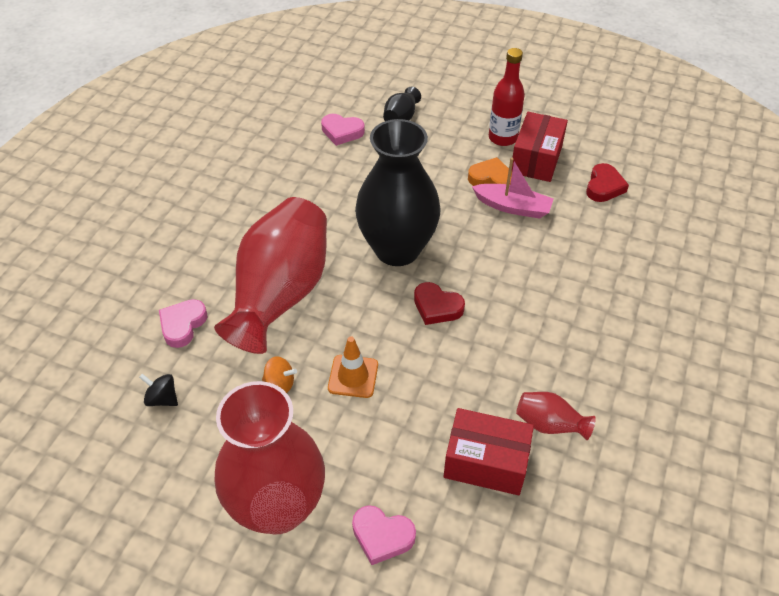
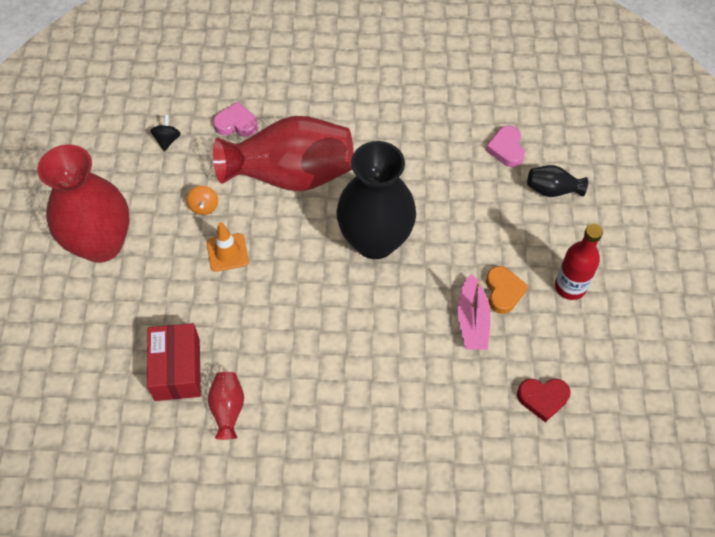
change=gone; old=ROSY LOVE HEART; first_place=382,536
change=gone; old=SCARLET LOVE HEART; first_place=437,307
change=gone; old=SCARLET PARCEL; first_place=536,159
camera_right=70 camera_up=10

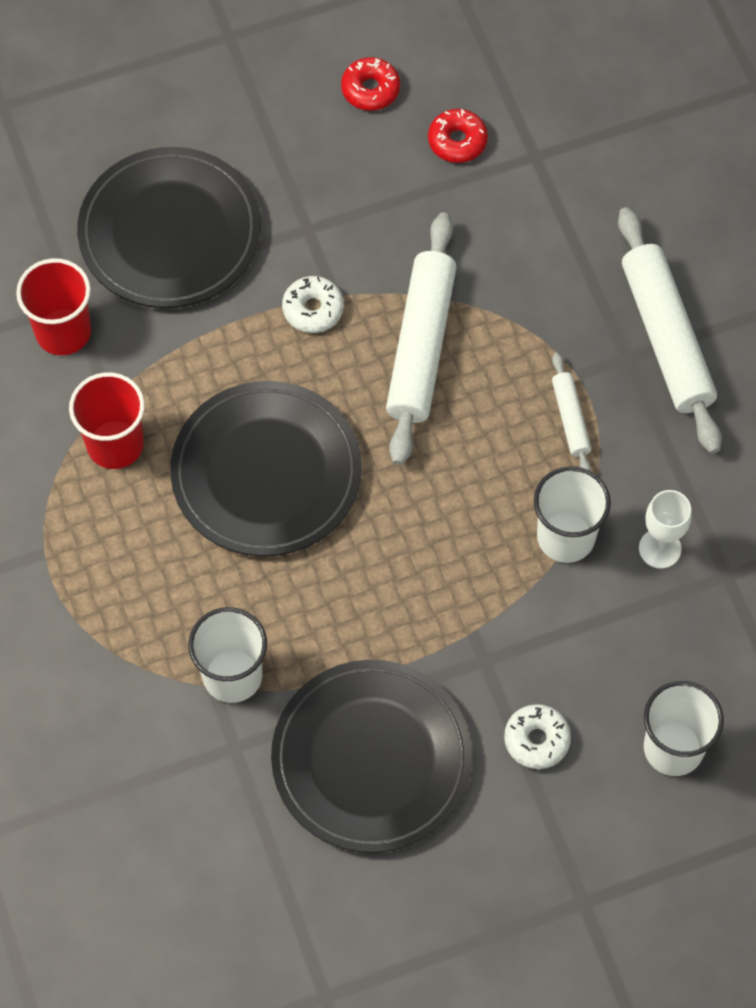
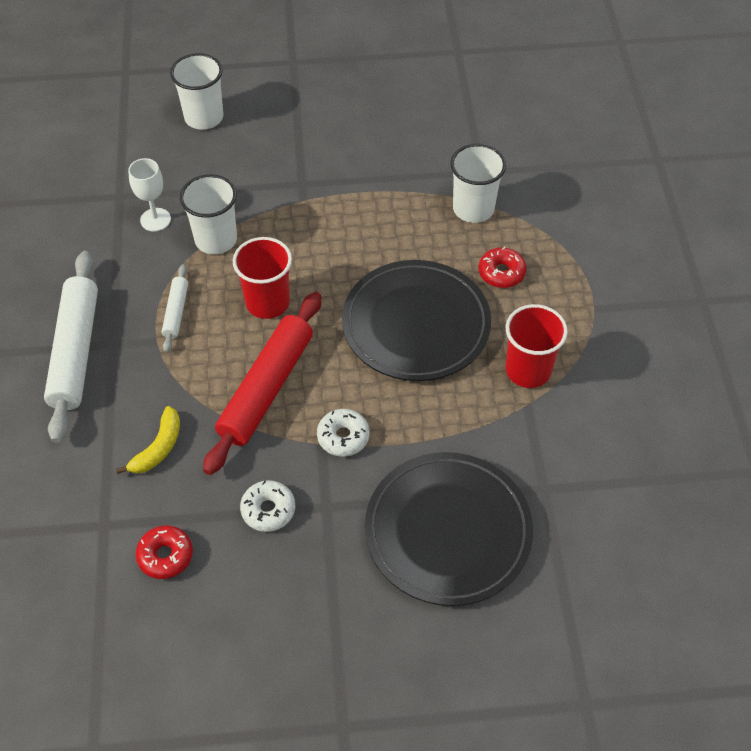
change=gone; old=JET-BLACK DINNER PLATE; first_place=371,759
change=new; new=GOLDEN BANANA FRUIT; second_place=158,448
change=shifted; old=SCARLET TUMBLER; first_place=63,332; second_place=267,302
change=shifted; old=SCARLET DOUGHNUT; first_place=370,89; second_place=501,273
change=shifted; old=WHITE DOUGHNUT; first_place=536,740; second_place=268,510
change=repainted; old=WHITE PASTRY ROLLER; new=SCARLET PASTRY ROLLER; first_place=421,346; second_place=266,388
camera_right=-165 camera_up=-10

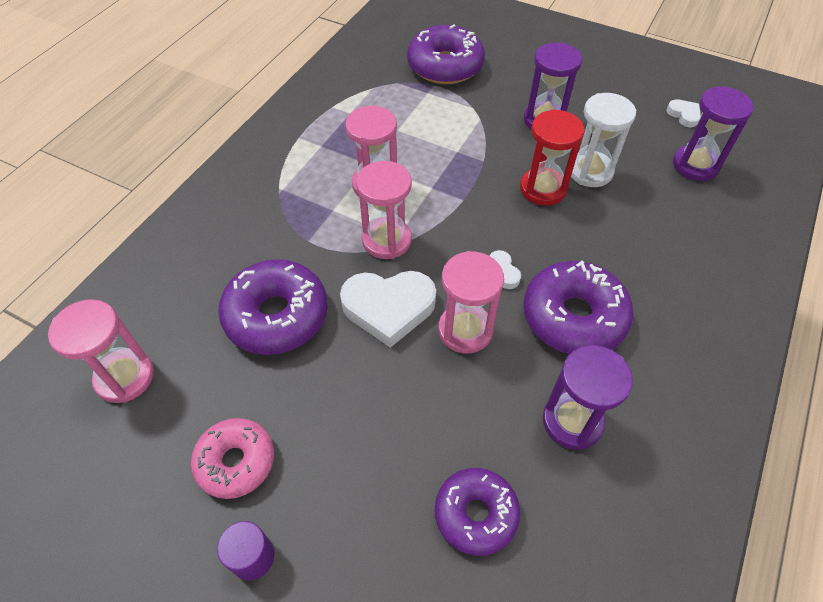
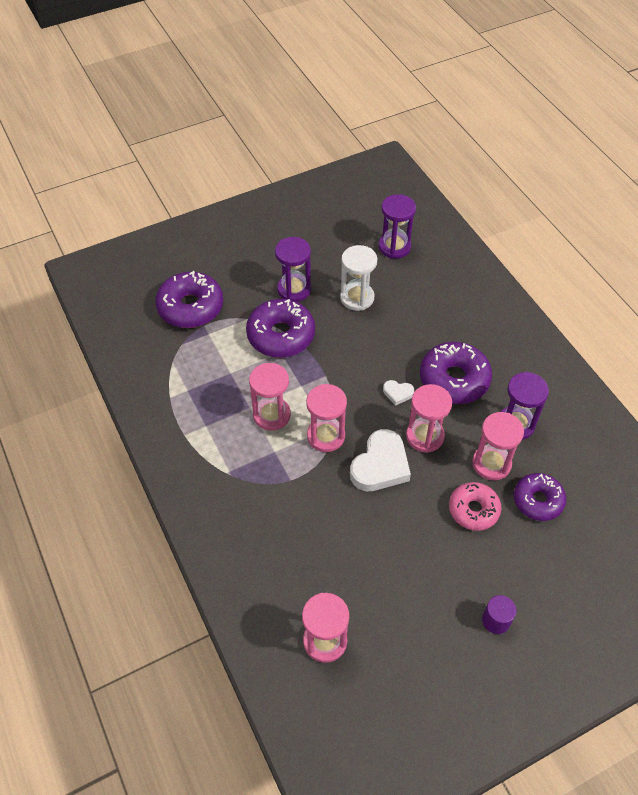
change=gone; old=SCARLET HOURGLASS; first_place=543,189
change=gone; old=WHITE LOVE HEART; first_place=684,115
change=new; new=ROSY HOURGLASS; second_place=491,463
change=shifted; old=ROSY DOUGHNUT; first_place=236,462; second_place=473,510
change=shifted; old=ROYAL PURPLE DOUGHNUT; first_place=276,315; second_place=281,335
camera_right=-55 camera_up=0

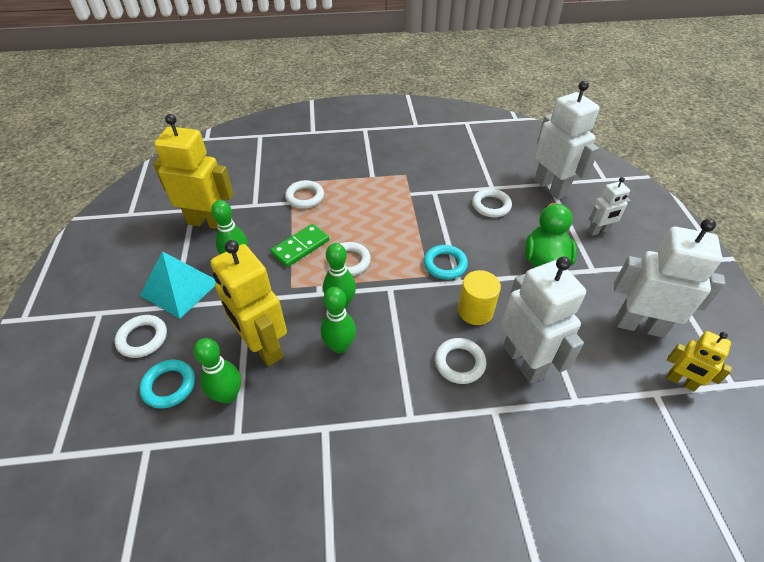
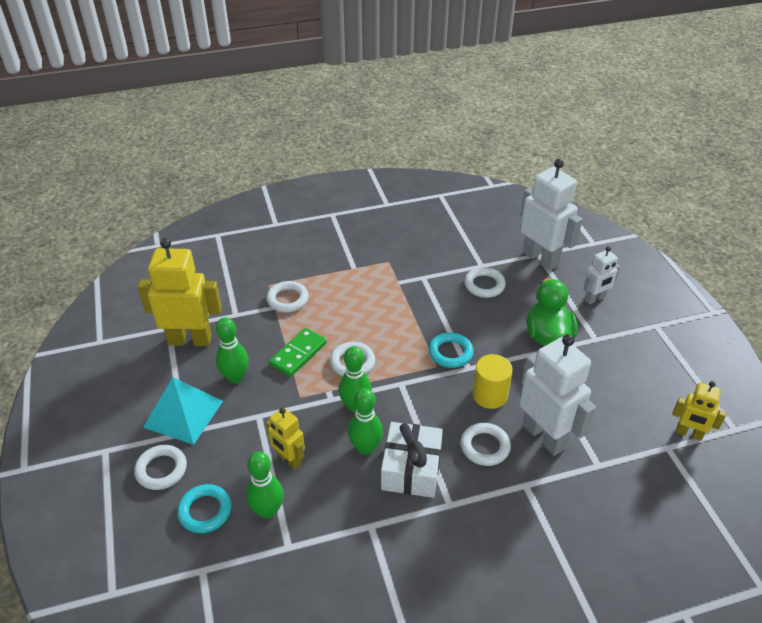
change=gone; old=WHITE TOY ROBOT; first_place=639,325
change=new; new=WHITE PRESENT; second_place=411,469
change=scaled; old=GOLDEN TOY ROBOT; first_place=263,347; second_place=289,459; factor=0.54
camera_right=-10 camera_up=-5

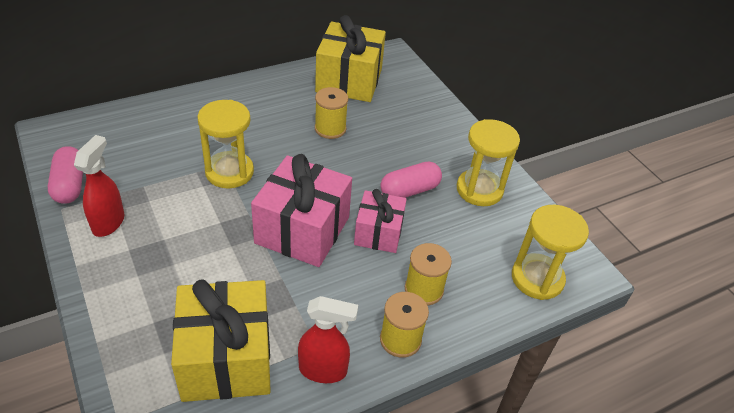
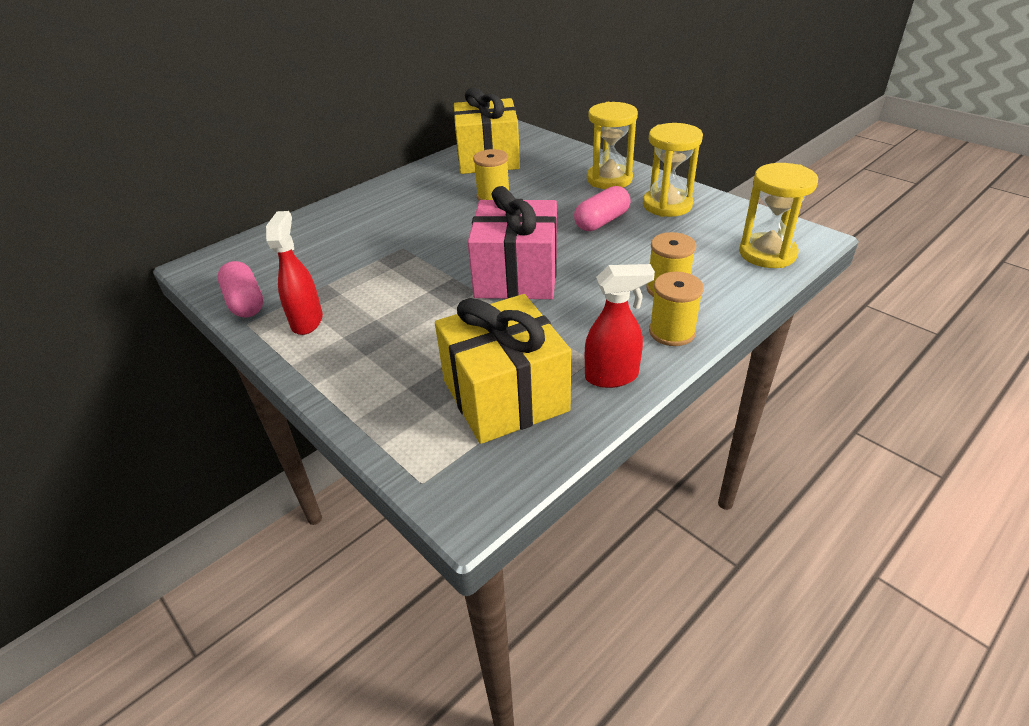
change=gone; old=ROSY PRESENT; first_place=378,233
change=shifted; old=GOLDEN HOURGLASS; first_place=229,172; second_place=609,179
camera_right=-10 camera_up=-5

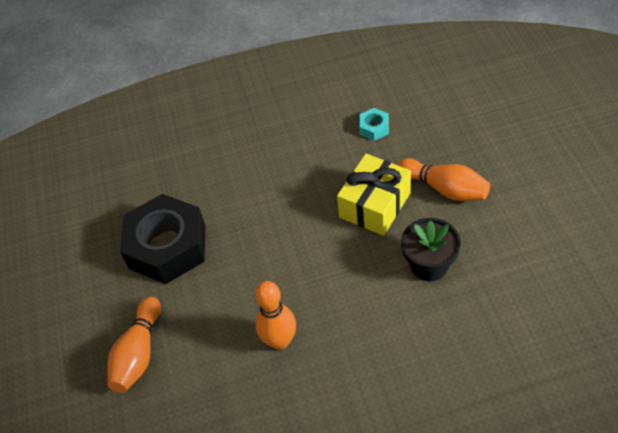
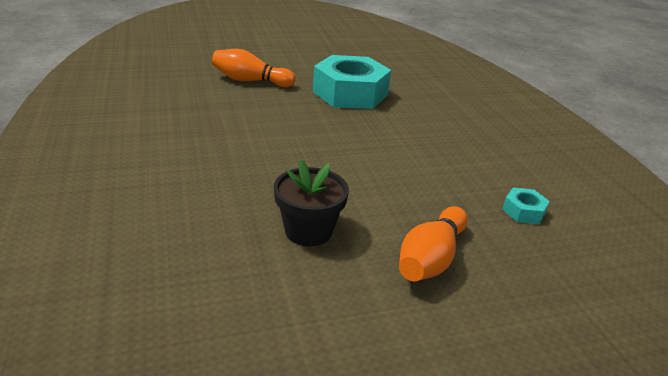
change=gone; old=ORANGE-COLOURED BOWLING PIN; first_place=280,341
change=gone; old=GOLDEN PRESENT; first_place=375,205
change=repainted; old=JET-BLACK HEXAGON NUT; new=TURQUOISE HEXAGON NUT; first_place=167,246; second_place=350,93
camera_right=80 camera_up=-20

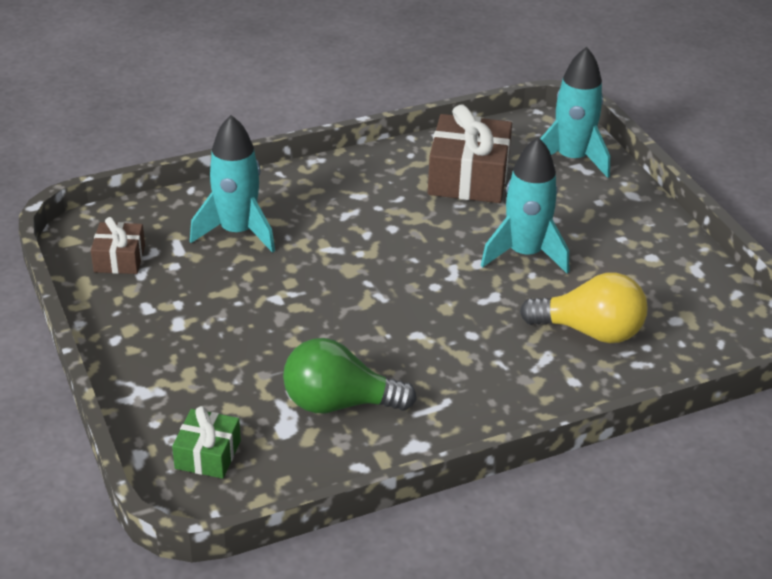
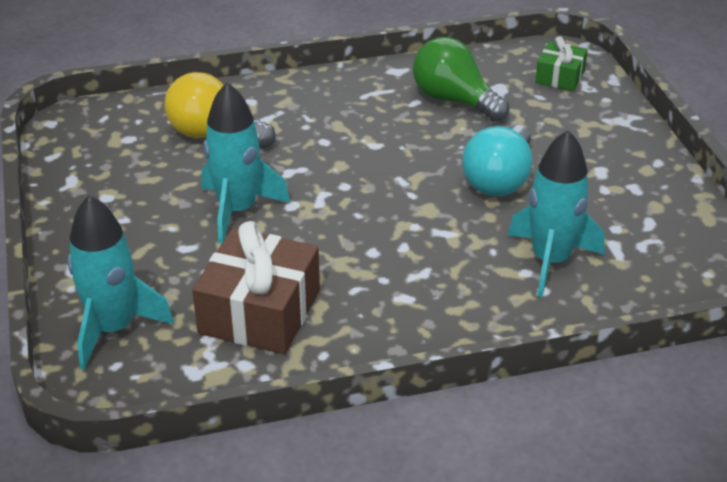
change=gone; old=DARK BROWN PRESENT; first_place=119,259
change=new; new=TURQUOISE LIGHT BULB; second_place=499,180
change=rotated; old=GREEN LIGHT BULB; first_place=339,403; second_place=454,100; degrees=-150
camera_right=-170 camera_up=0

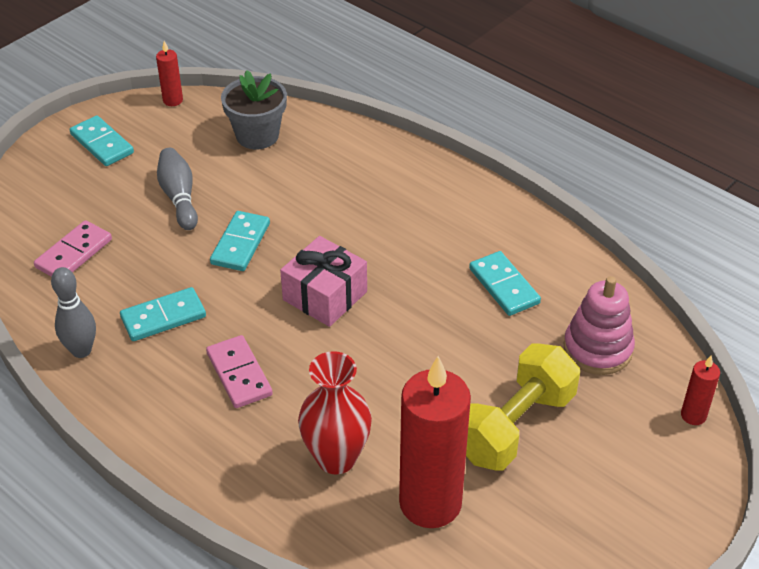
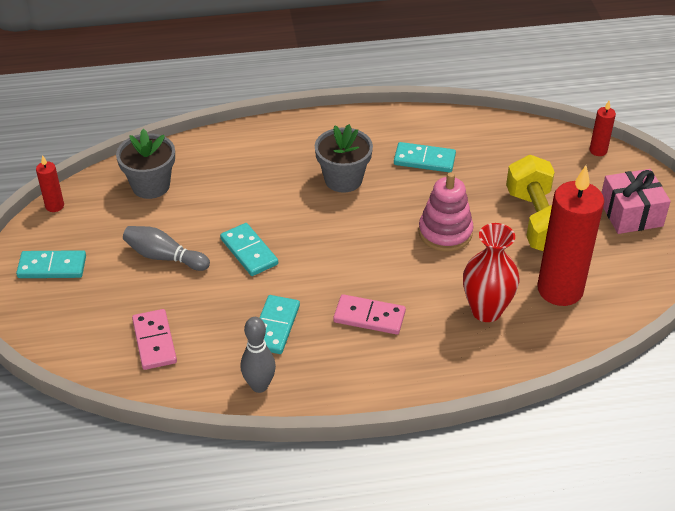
change=new; new=ASH-GREY PLANT POT; second_place=343,179
change=shifted; old=ROSY PRESENT; first_place=325,296; second_place=631,213
change=shifted; old=ROSY STACKING RINGS; first_place=597,349; second_place=445,232
camera_right=-50 camera_up=0

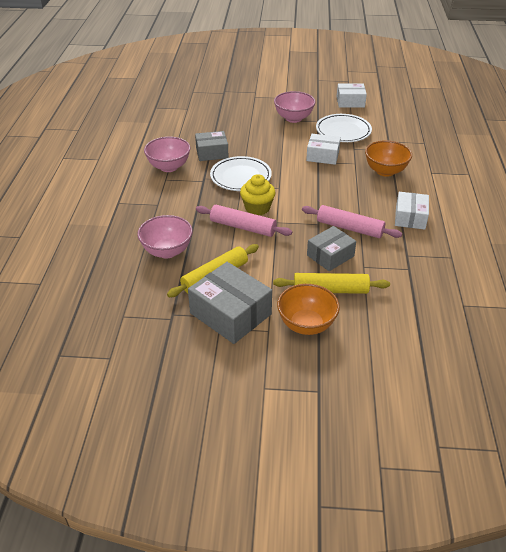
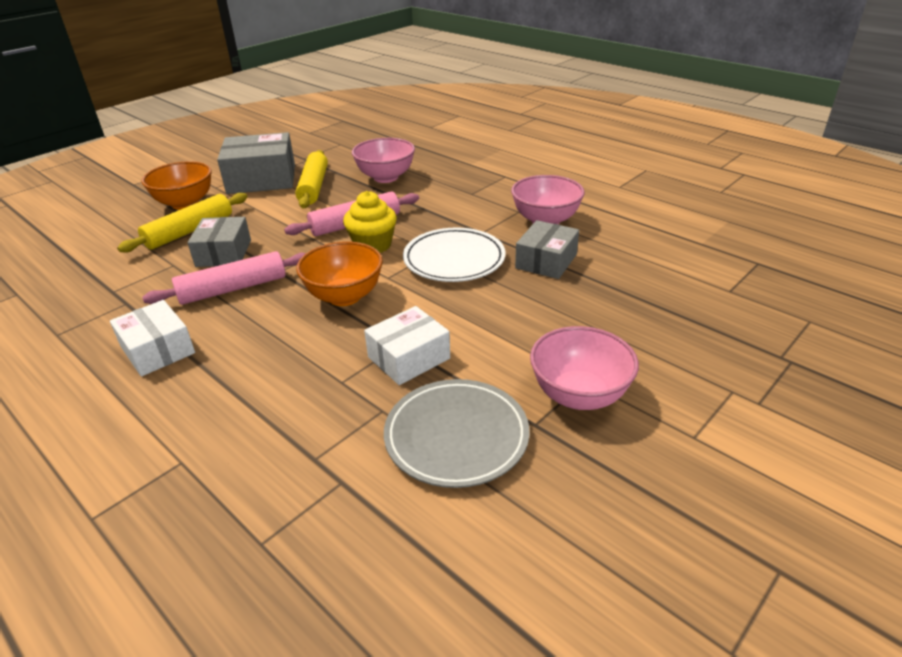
change=gone; old=WHITE PARCEL; first_place=350,102
change=shifted; old=ORANGE-COLOURED DEEP DISH; first_place=385,171; second_place=344,296
change=repainted; old=WHITE DINNER PLATE; new=ASH-GREY DINNER PLATE; first_place=343,131; second_place=456,436
camera_right=130 camera_up=-5

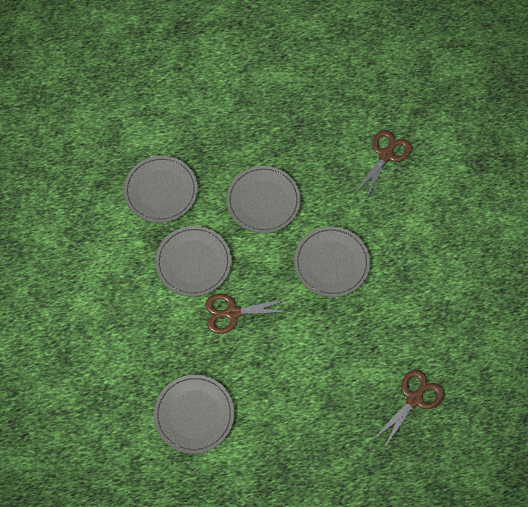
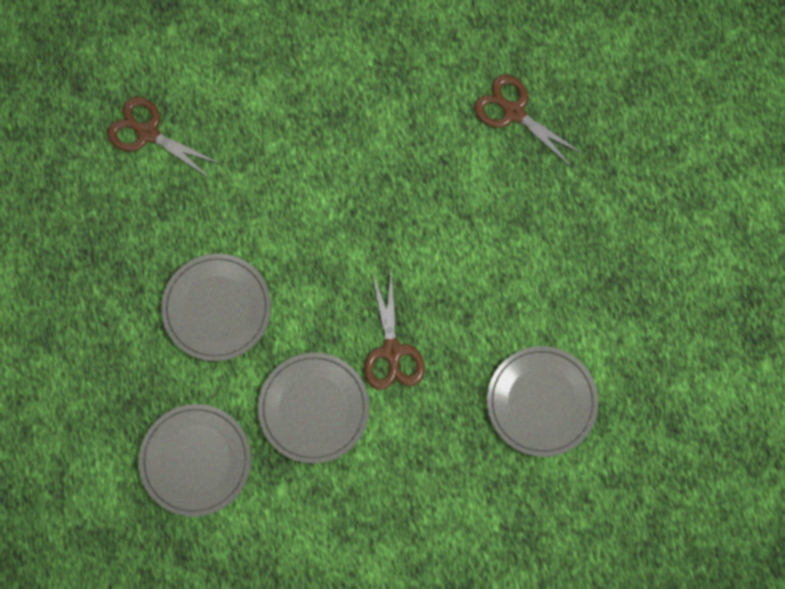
change=gone; old=ASH-GREY DINNER PLATE; first_place=331,263
camera_right=-90 camera_up=10

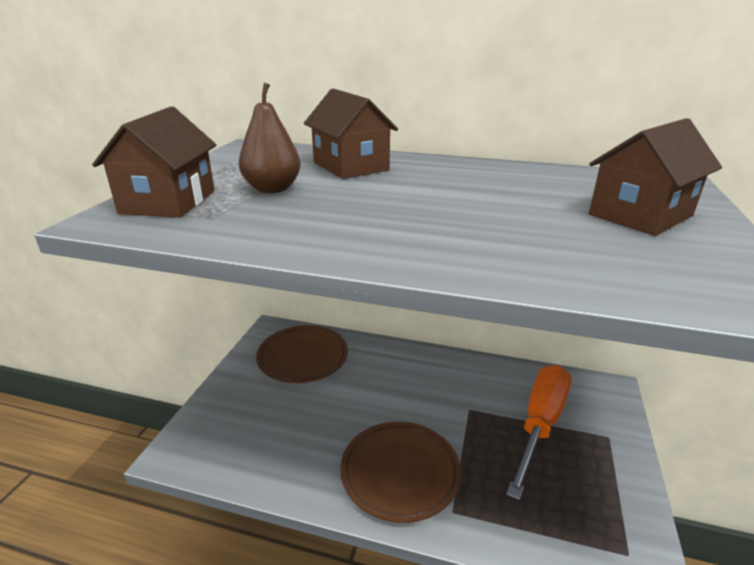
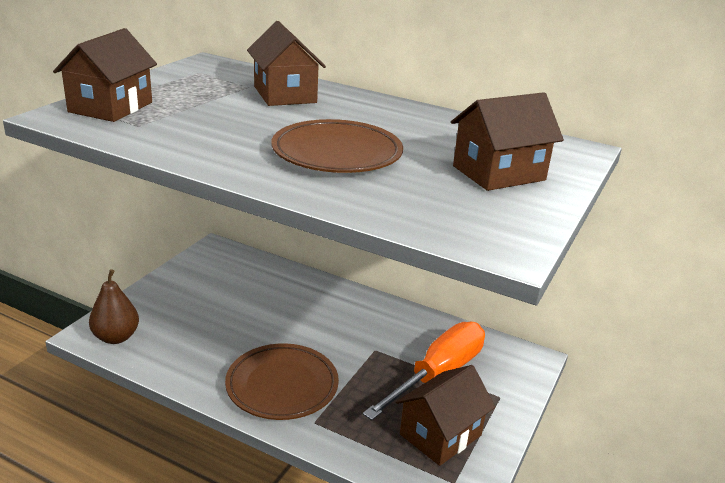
change=new; new=DARK BROWN HOUSE; second_place=440,435
change=shifted; old=DARK BROWN TOY PEAR; first_place=272,189; second_place=116,337
change=shifted; old=DARK BROWN DINNER PLATE; first_place=303,357; second_place=337,154
camera_right=10 camera_up=0

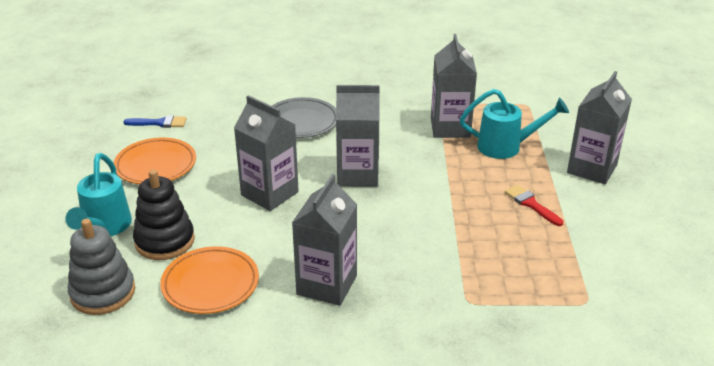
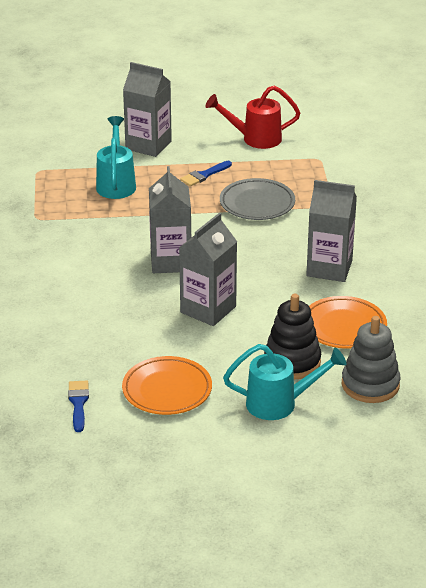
change=gone; old=ASH-GREY MILK CARTON; first_place=450,128
change=new; new=SCARLET WATERING CAN; second_place=254,139
change=shifted; old=ASH-GREY DINNER PLATE; first_place=301,122; second_place=257,204
change=repainted; old=SCARLET BRUSH; new=COBALT BRUSH; first_place=531,204; second_place=204,175
camera_right=-95 camera_up=0

